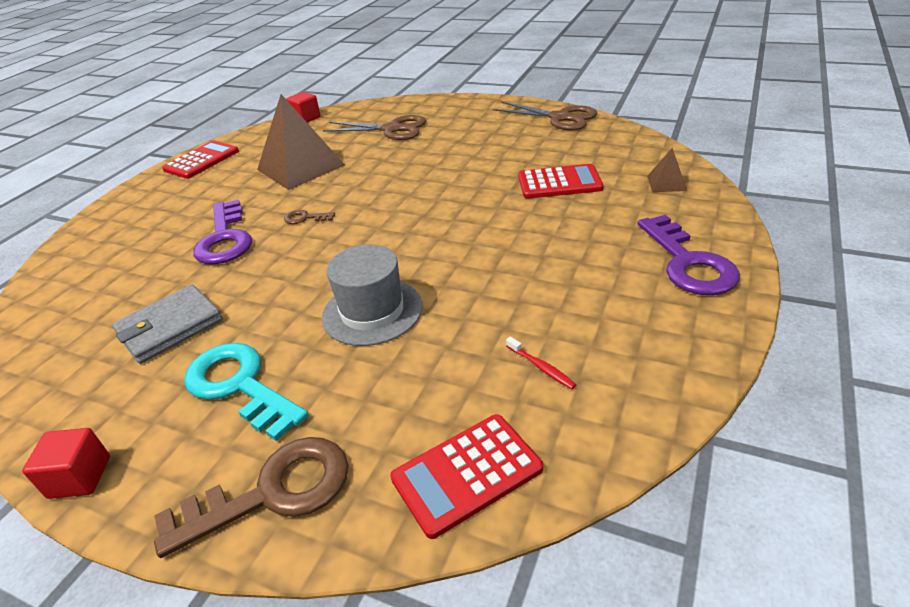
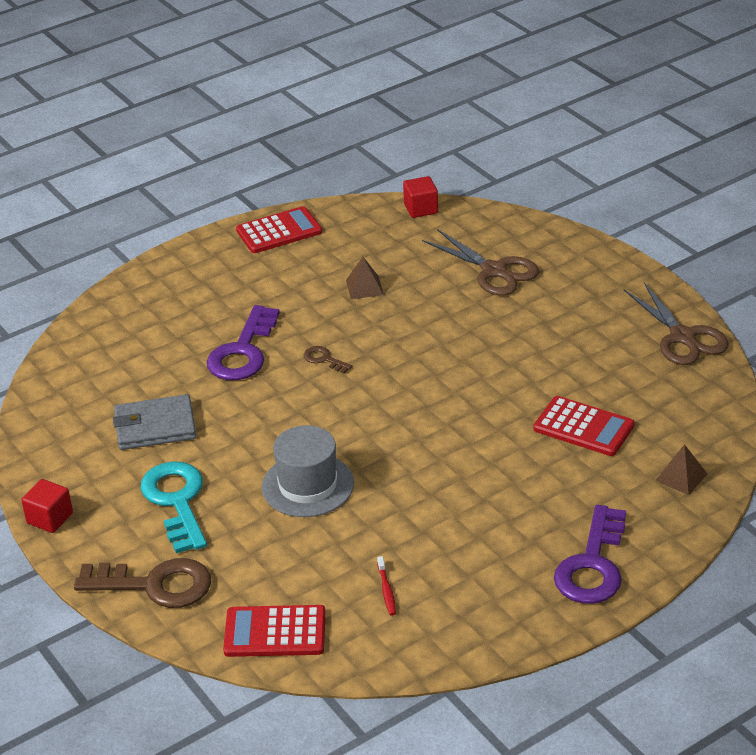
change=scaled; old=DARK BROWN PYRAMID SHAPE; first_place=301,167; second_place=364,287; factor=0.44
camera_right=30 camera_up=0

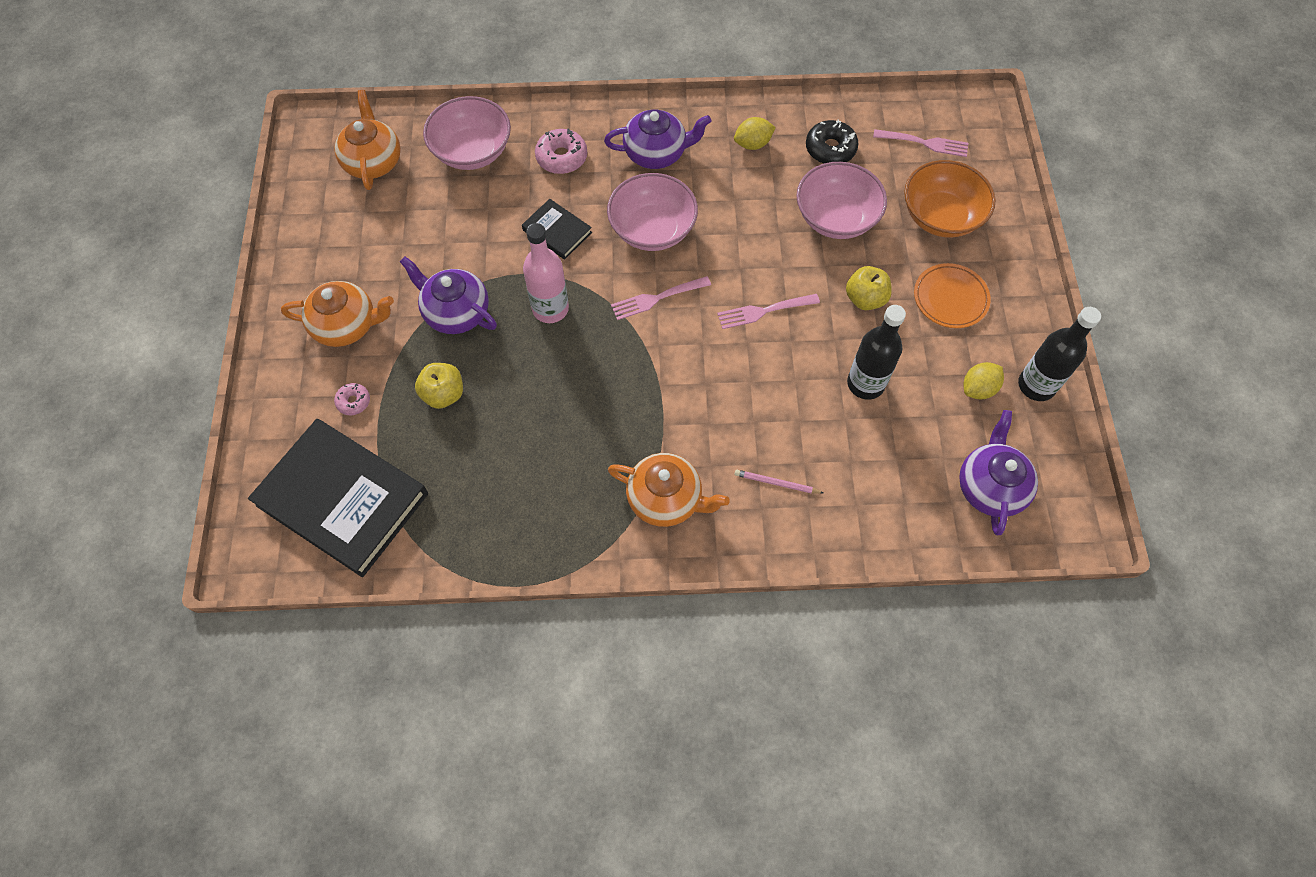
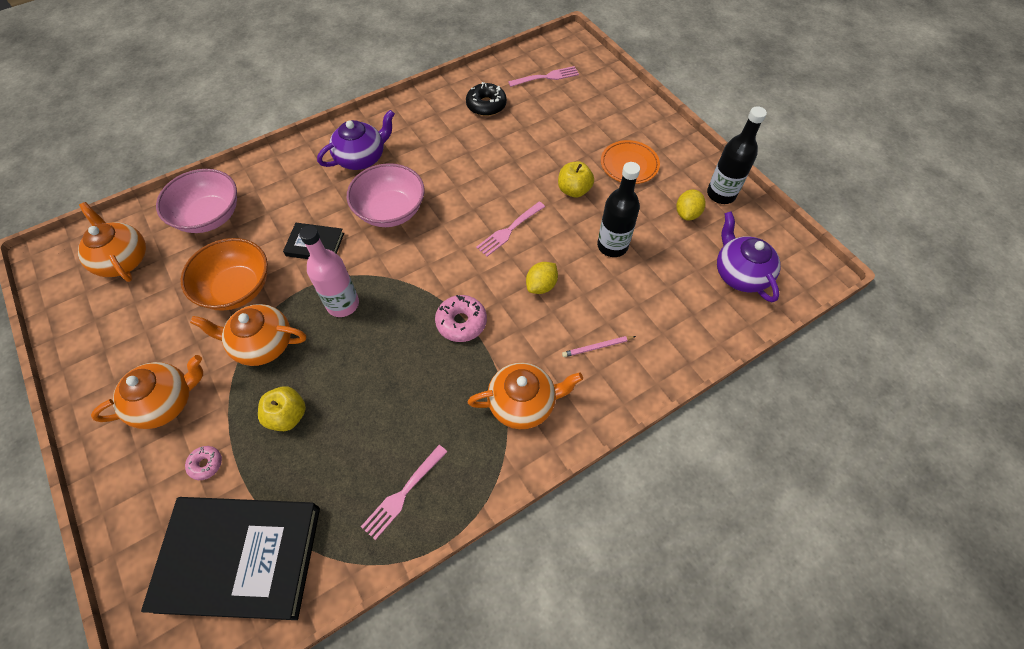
change=gone; old=ROSY DEEP DISH; first_place=836,218
change=shifted; old=ROSY DOUGHNUT; first_place=561,157; second_place=461,322
change=shifted; old=ROSY FORK; first_place=657,298; second_place=403,494
change=shifted; old=GOLDEN LEMON; first_place=752,144; second_place=541,285
change=shifted; old=ORANGE-COLOURED DEEP DISH; first_place=940,216; second_place=237,288
change=repainted; old=ROYAL PURPLE CHINA TEAPOT; new=ORANGE-COLOURED CHINA TEAPOT; first_place=456,312; second_place=262,344
camera_right=-30 camera_up=-5

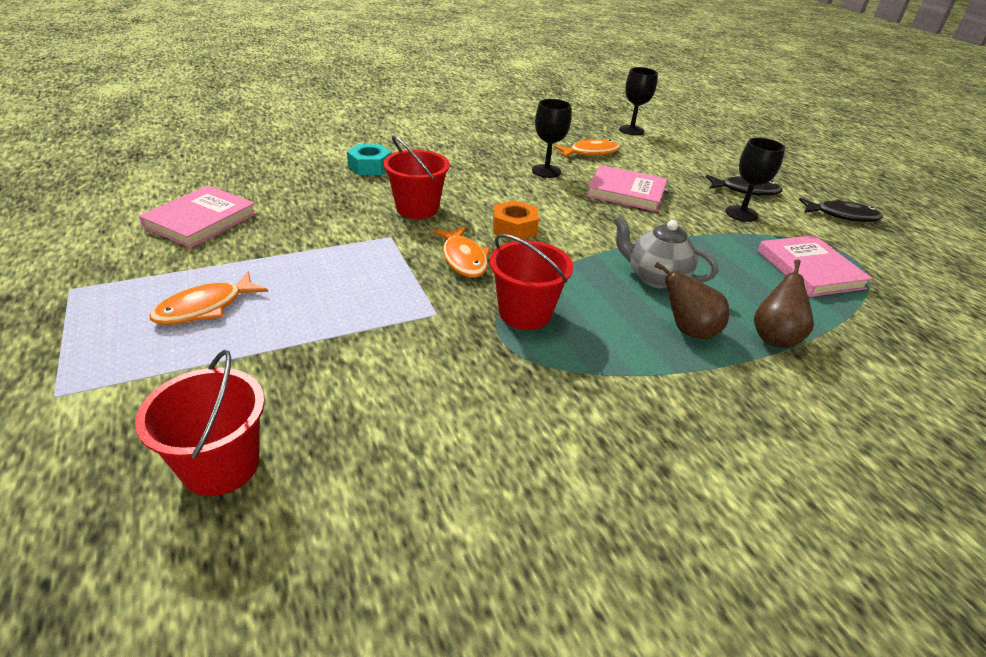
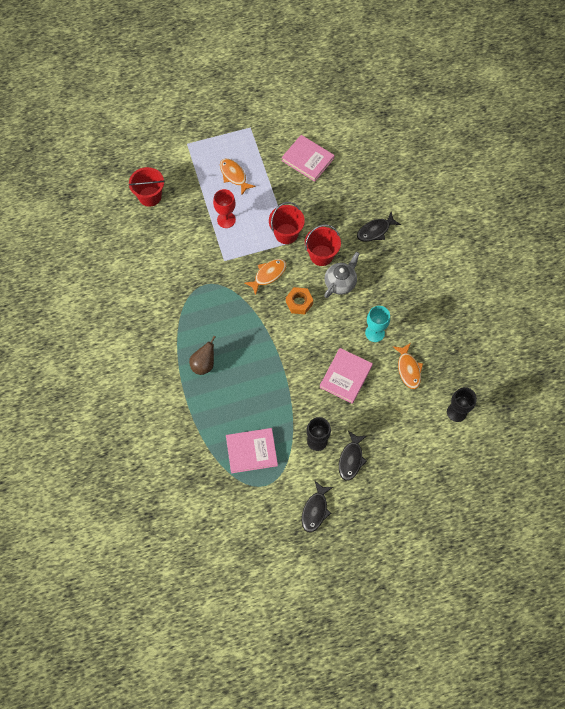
change=gone; old=DARK BROWN TOY PEAR; first_place=774,337
change=new; new=SCARLET WINE GLASS; second_place=226,220
change=shifted; old=SCARLET BUCKET; first_place=525,313; second_place=286,233
change=shifted; old=ASH-GREY CHINA TEAPOT; first_place=655,277; second_place=340,283
change=swapped; old=TURQUOISE HEXAGON NUT; new=JET-BLACK FISH; first_place=370,166; second_place=375,231
change=repainted; old=JET-BLACK WINE GLASS; new=TURQUOISE WINE GLASS; first_place=546,171; second_place=375,333
change=rotated; old=ORANGE-COLOURED FISH; first_place=463,259; second_place=268,275; degrees=150
camera_right=100 camera_up=30

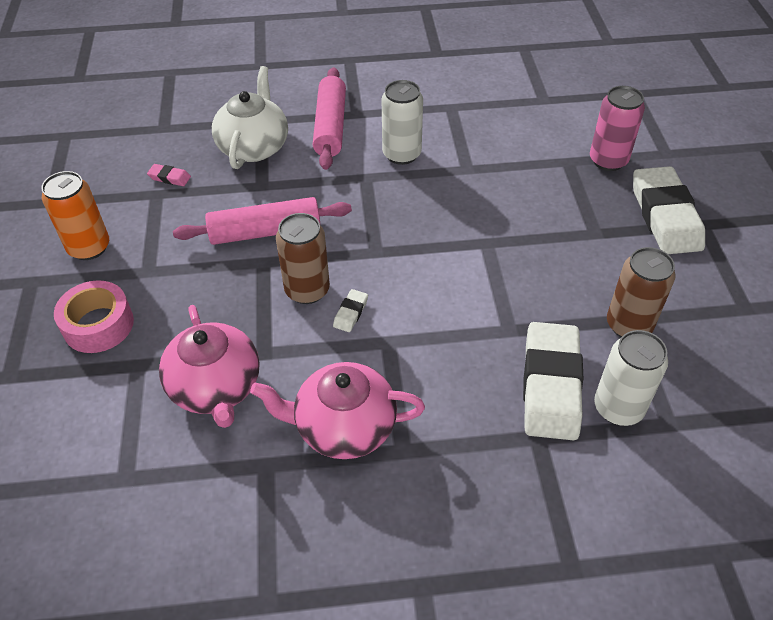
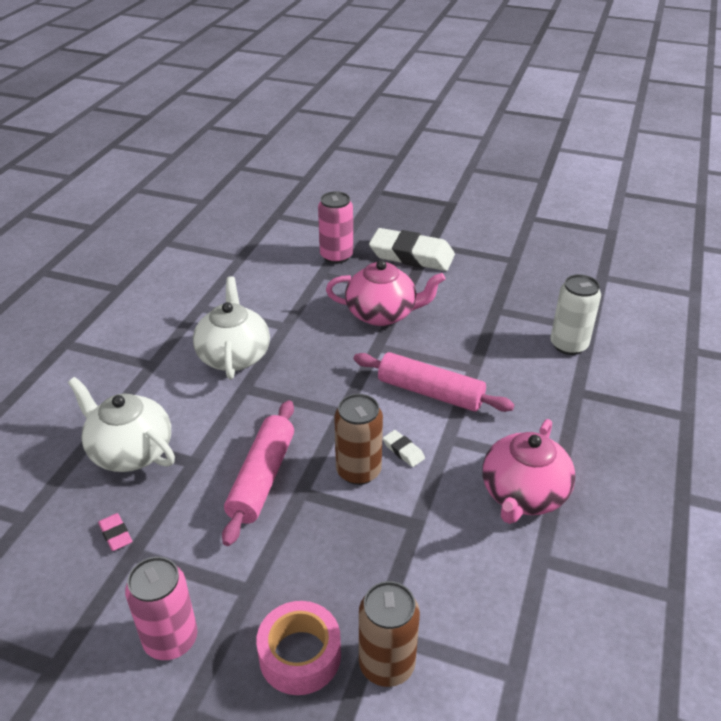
change=gone; old=WHITE ERASER; first_place=551,385
change=shifted; old=ROSY CHINA TEAPOT; first_place=216,387; second_place=382,314
change=shifted; old=ROSY PASTRY ROLLER; first_place=330,126; second_place=430,392
change=shifted; old=DARK BROWN SODA CAN; first_place=629,325; second_place=386,664
change=swapped; old=WHITE SODA CAN; new=WHITE CHINA TEAPOT; first_place=401,154; second_place=234,356
change=repainted; old=ORANGE-COLOURED SODA CAN; new=ROSY SODA CAN; first_place=89,247; second_place=170,639
change=rotated; old=ROSY ERASER; first_place=169,178; second_place=116,534; degrees=-75
camera_right=-65 camera_up=-10

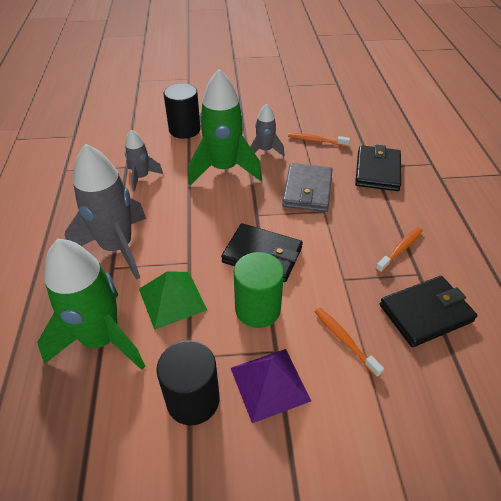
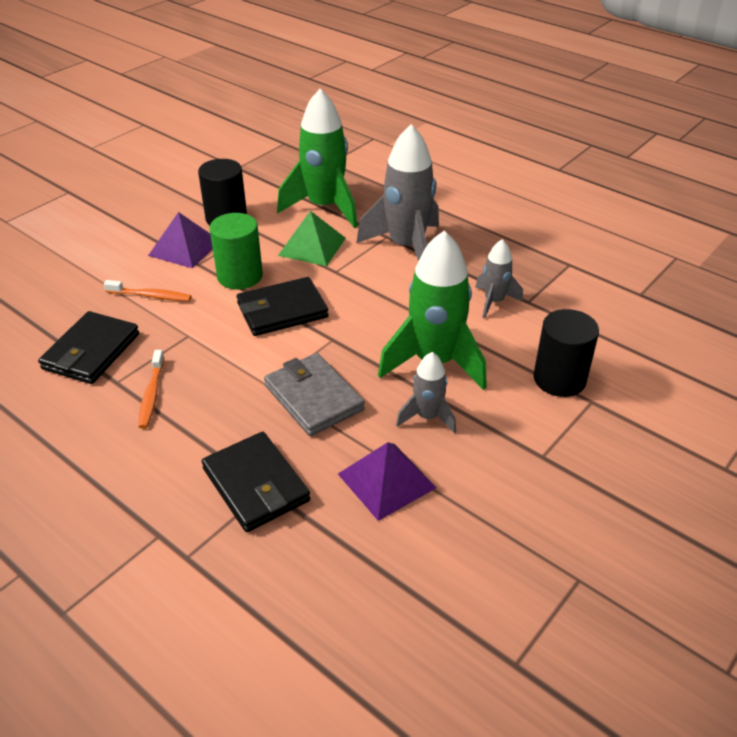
change=swapped; old=ORANGE-COLOURED TOOTHBRUSH; new=ROYAL PURPLE PYRAMID SHAPE; first_place=316,141; second_place=387,480
camera_right=135 camera_up=-5

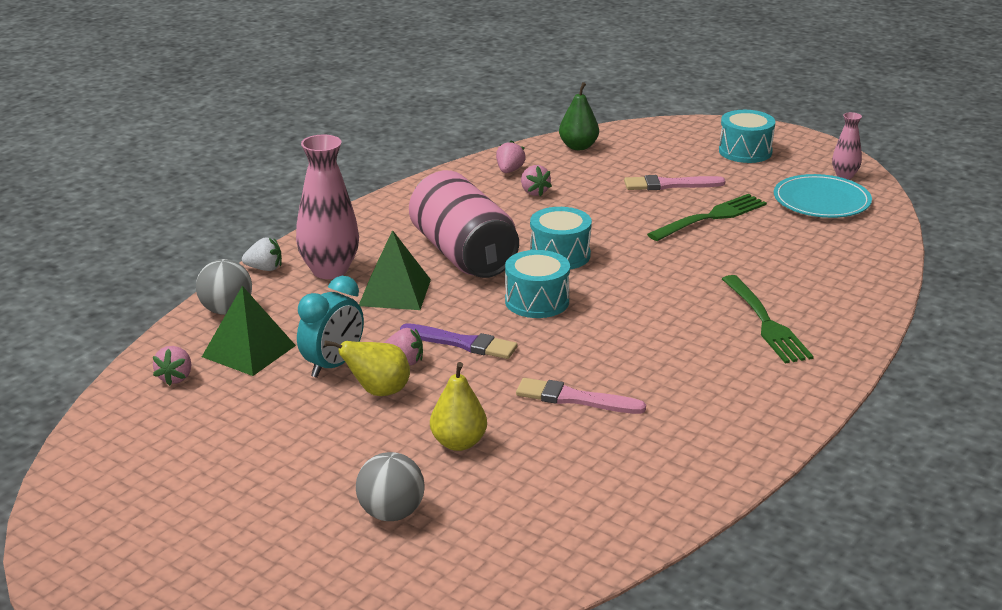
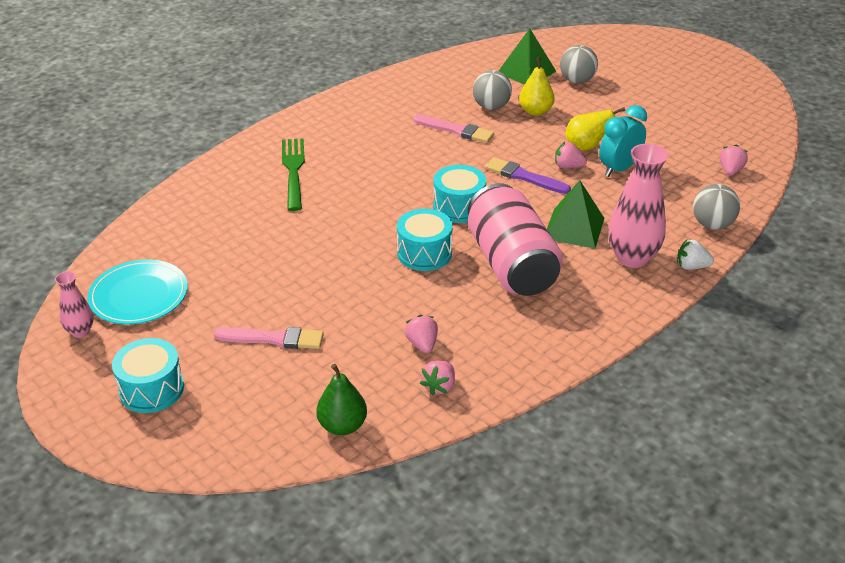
change=gone; old=GREEN FORK; first_place=710,218
change=new; new=ASH-GREY PLAY BALL; second_place=491,107
change=shifted; old=GREEN PYRAMID SHAPE; first_place=248,351; second_place=526,72
camera_right=-170 camera_up=10

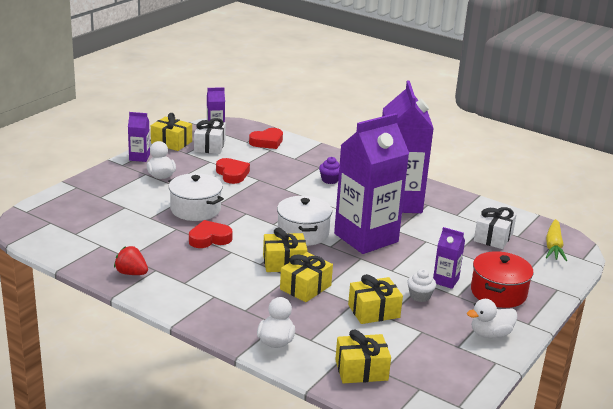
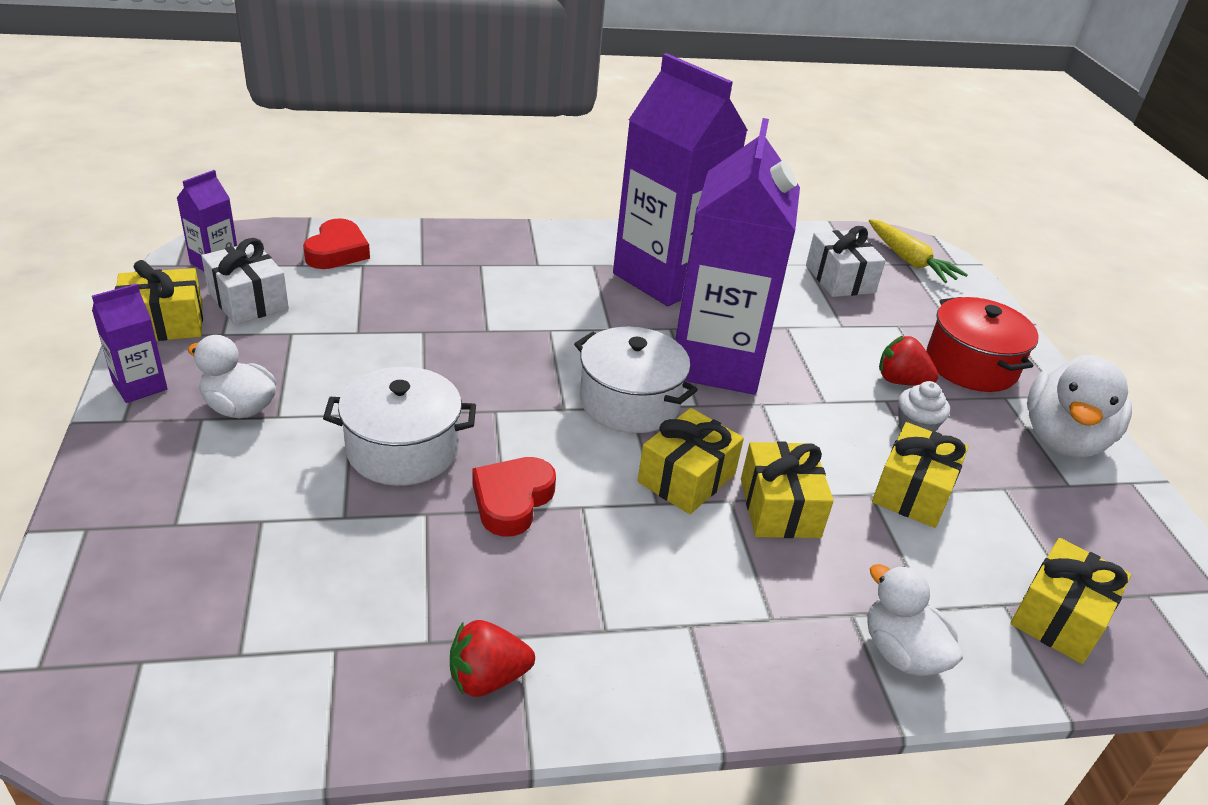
change=gone; old=SCARLET LOVE HEART; first_place=232,174
change=gone; old=ROYAL PURPLE MUFFIN; first_place=330,180
change=swapped; old=ROYAL PURPLE MILK CARTON; new=SCARLET STRAWBERRY; first_place=445,281; second_place=900,381
change=scaled; old=WHITE DUCK; first_place=490,334; second_place=1062,439; factor=1.57
camera_right=-45 camera_up=10

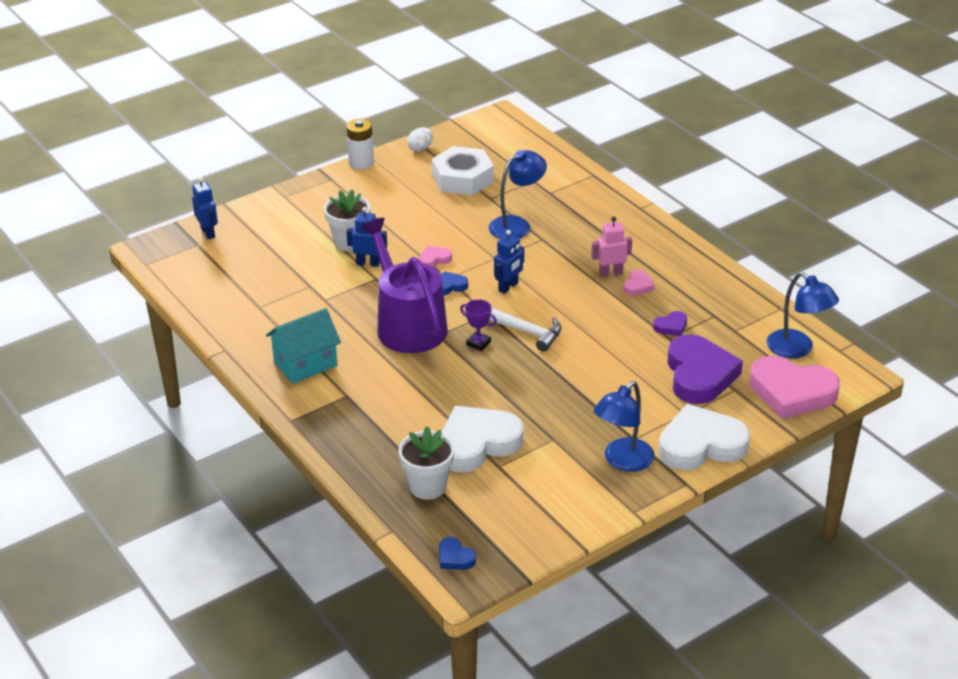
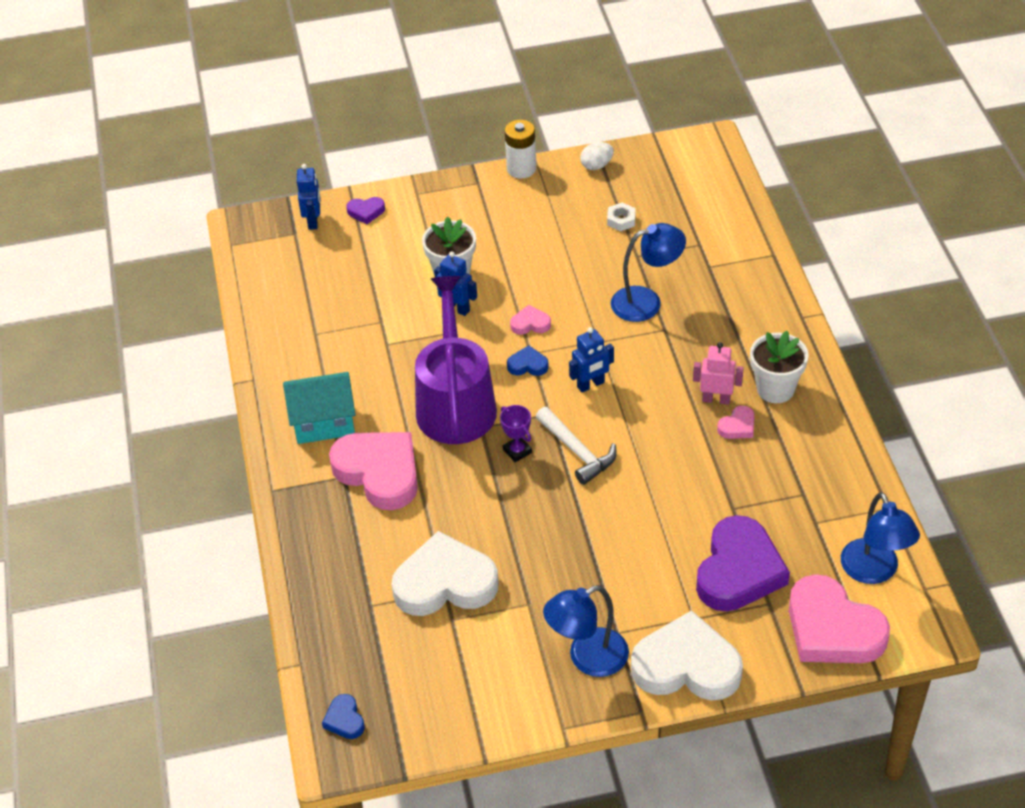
change=new; new=ROSY LOVE HEART; second_place=379,472
change=shifted; old=WHITE PLANT POT; first_place=428,486; second_place=775,389
change=shifted; old=ROYAL PURPLE LOVE HEART; first_place=671,326; second_place=366,212
change=scaled; old=WHITE HEXAGON NUT; first_place=462,178; second_place=621,220; factor=0.42
camera_right=25 camera_up=10

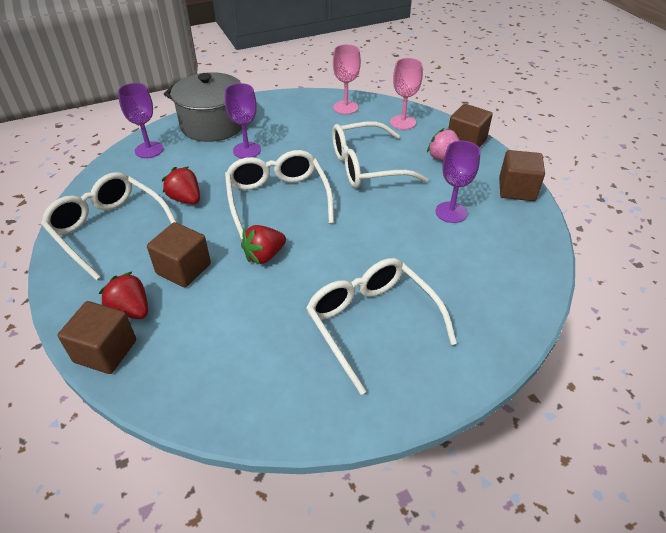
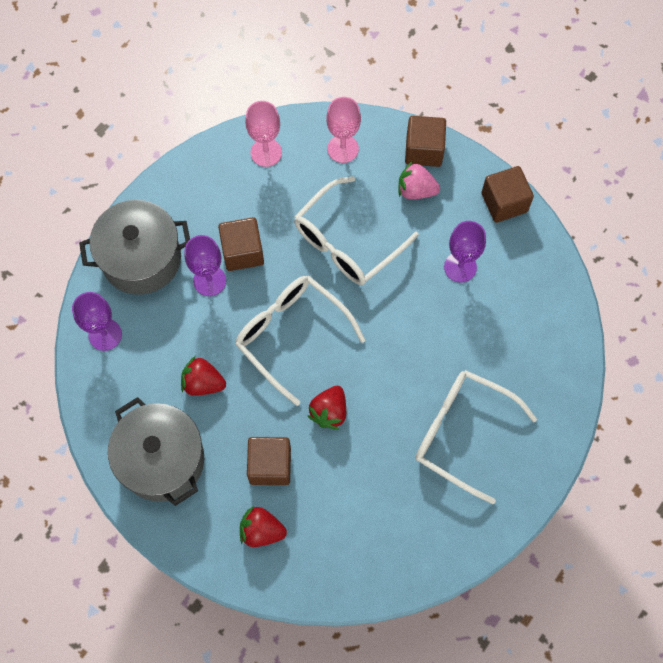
change=shifted; old=DARK BROWN CUBE; first_place=105,351; second_place=242,252
change=swapped; old=WHITE GLASSES; new=ASH-GREY COOKING POT; first_place=108,229; second_place=162,460
camera_right=-30 camera_up=25

